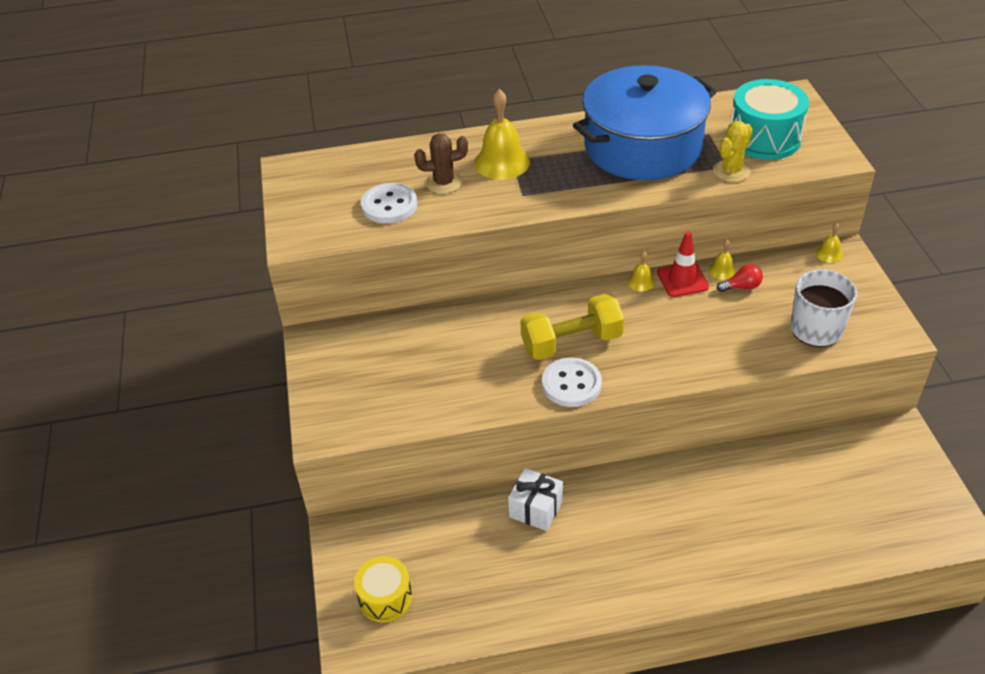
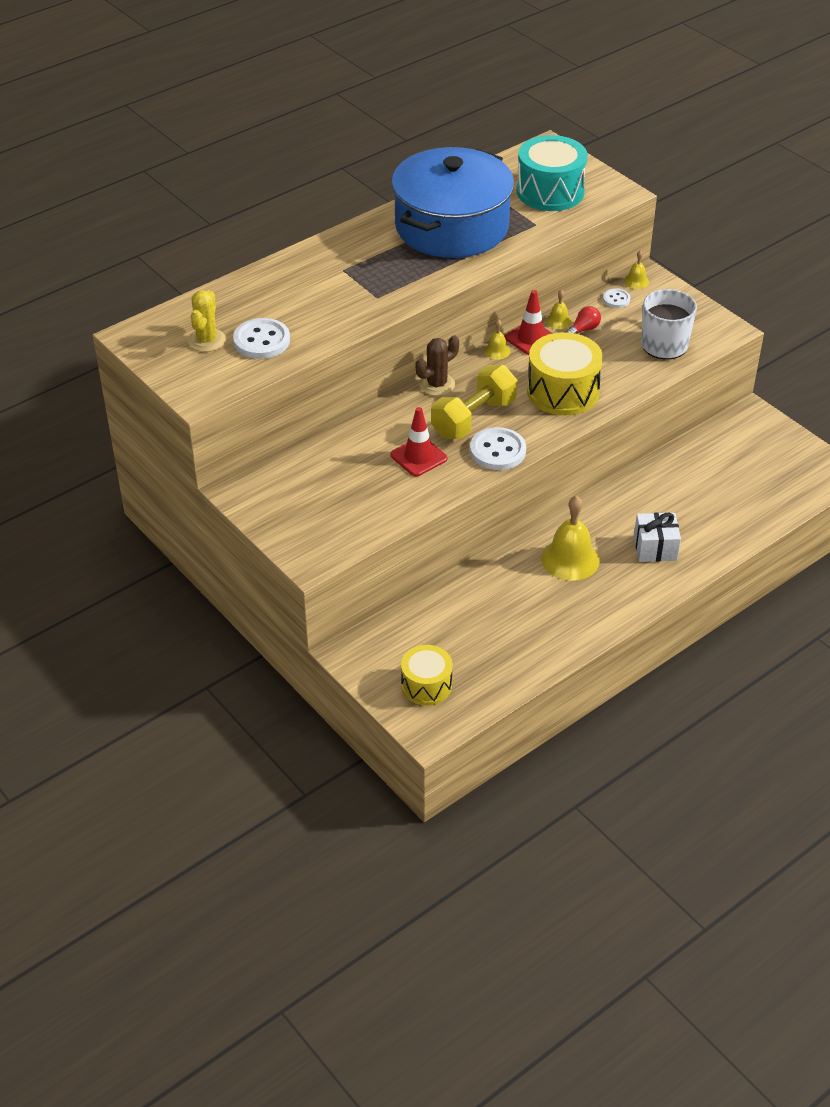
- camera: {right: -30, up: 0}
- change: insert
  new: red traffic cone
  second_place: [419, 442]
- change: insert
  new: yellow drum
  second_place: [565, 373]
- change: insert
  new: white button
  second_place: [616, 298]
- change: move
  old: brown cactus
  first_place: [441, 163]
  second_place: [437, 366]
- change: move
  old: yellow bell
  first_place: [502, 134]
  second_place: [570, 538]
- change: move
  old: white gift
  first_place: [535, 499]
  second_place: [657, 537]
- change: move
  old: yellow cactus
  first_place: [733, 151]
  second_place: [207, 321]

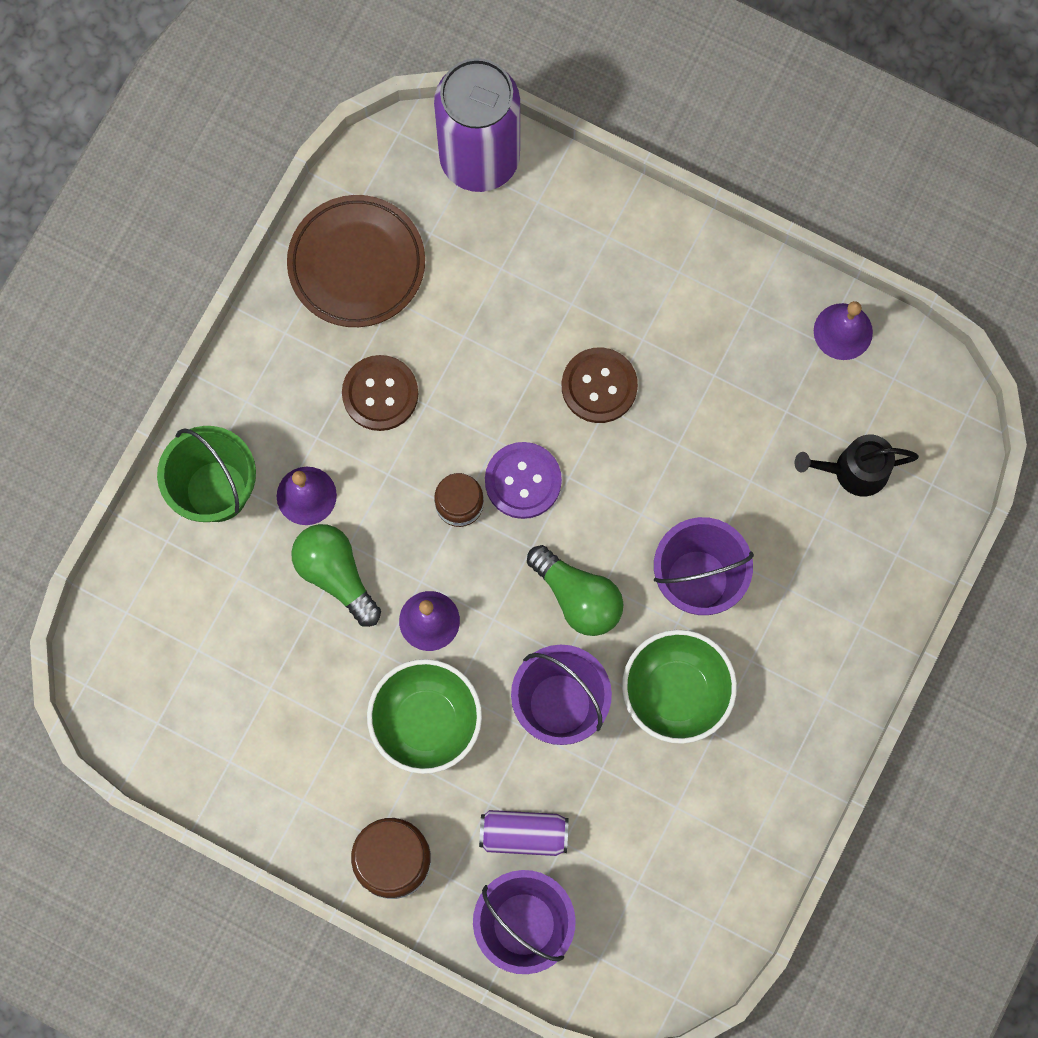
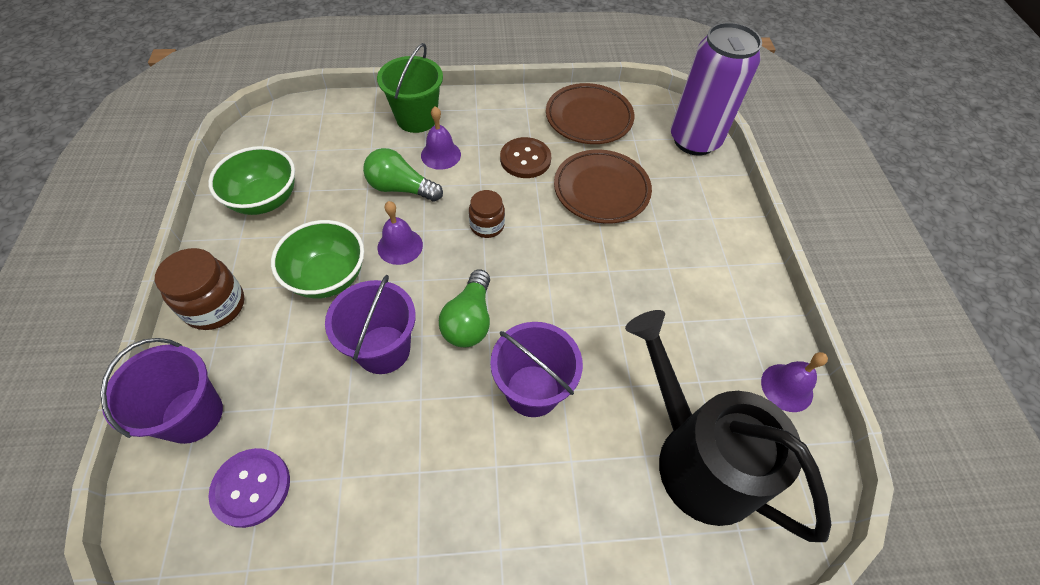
- camera: {right: 55, up: -20}
- change: delete
  old: purple can
  first_place: [524, 833]
- change: delete
  old: brown button
  first_place: [600, 385]
- change: insert
  new: brown plate
  second_place: [603, 187]
- change: move
  old: purple button
  first_place: [523, 480]
  second_place: [249, 488]
- change: move
  old: green bowl
  first_place: [679, 687]
  second_place: [251, 180]
- change: rotate
  old: green light bulb
  first_place: [336, 575]
  second_place: [403, 175]
  degrees: -90
- change: resize
  old: black watering can
  first_place: [857, 466]
  second_place: [728, 426]
  factor: 2.04

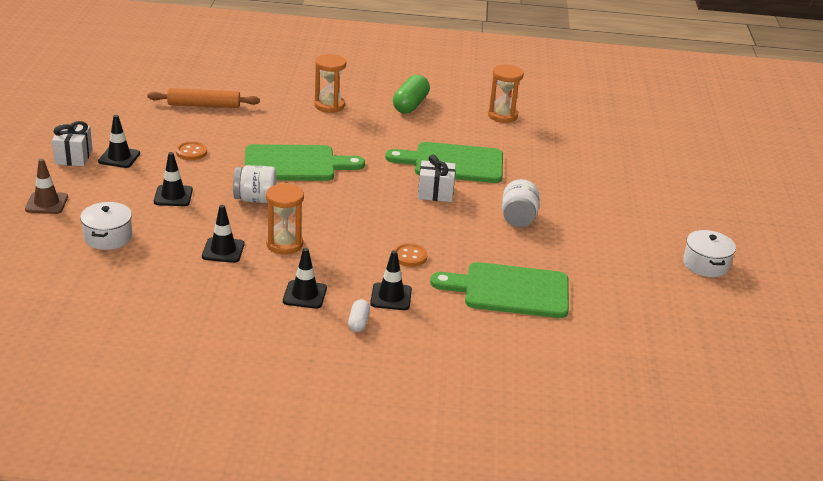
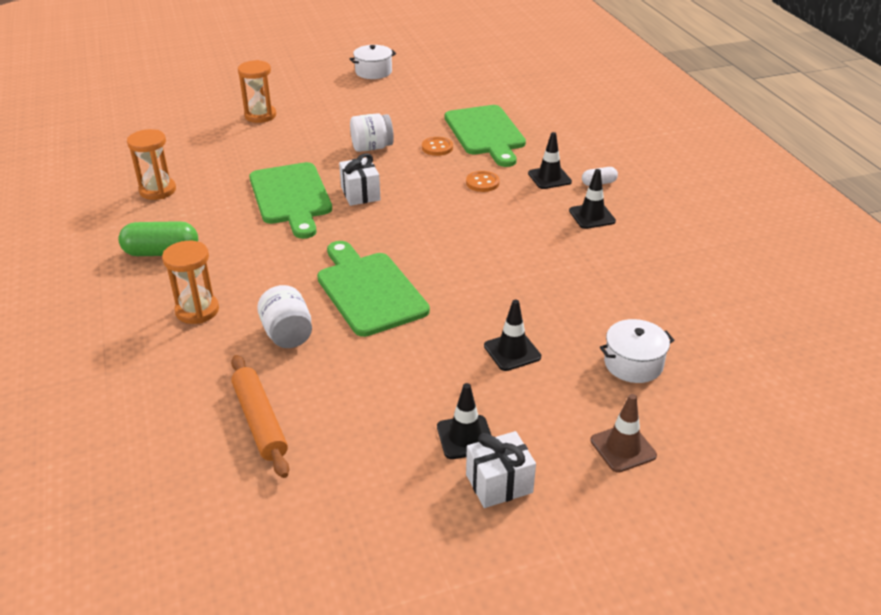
- camera: {right: -110, up: 5}
- change: delete
  old: black traffic cone
  first_place: [223, 234]
- change: move
  old: orange button
  first_place: [191, 150]
  second_place: [437, 146]
- change: move
  old: white jar
  first_place: [255, 184]
  second_place: [284, 316]
- change: move
  old: orange hourglass
  first_place: [285, 218]
  second_place: [257, 91]

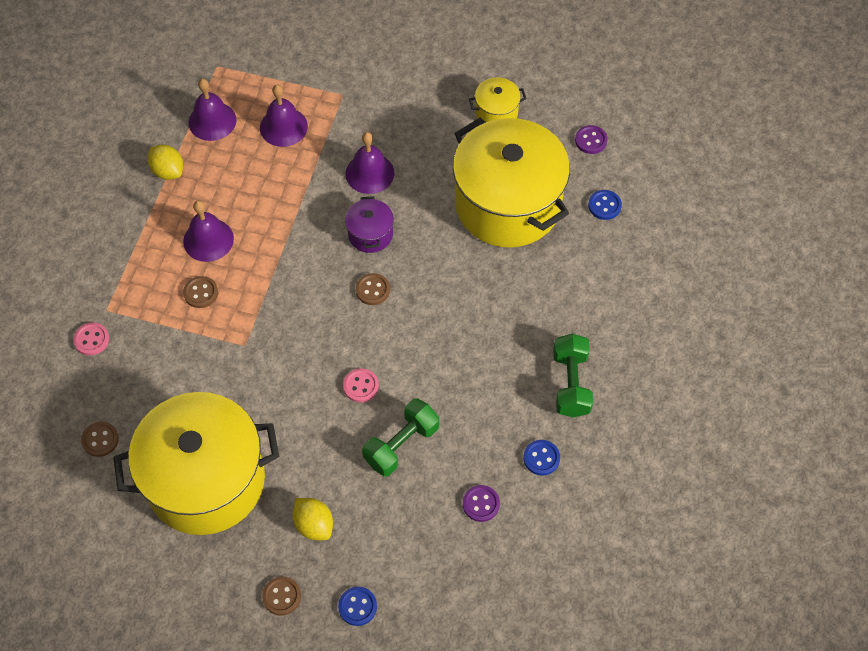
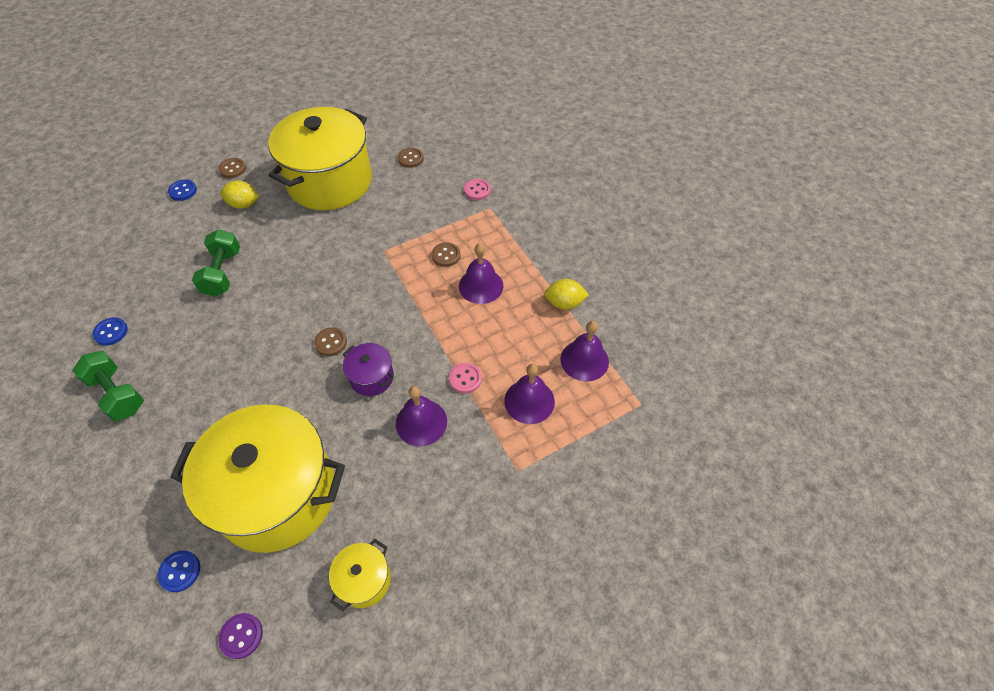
- camera: {right: 135, up: -5}
- change: delete
  old: purple button
  first_place: [481, 503]
- change: move
  old: pink button
  first_place: [361, 385]
  second_place: [465, 378]

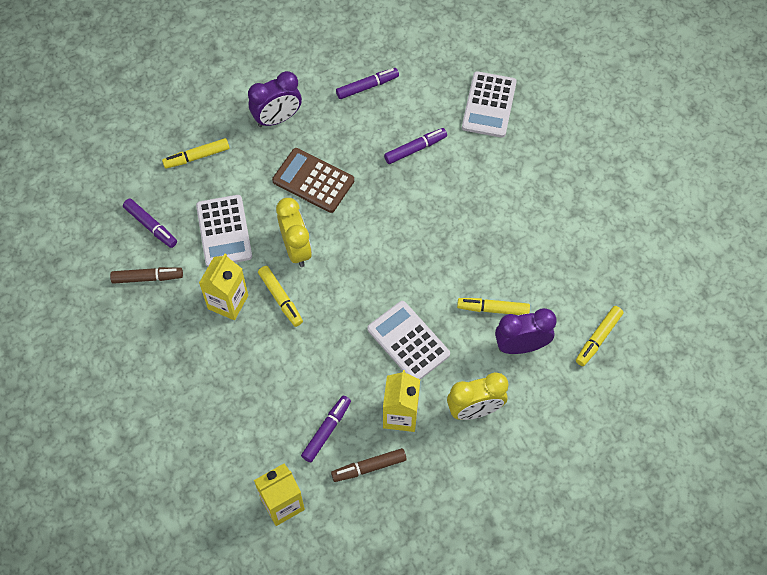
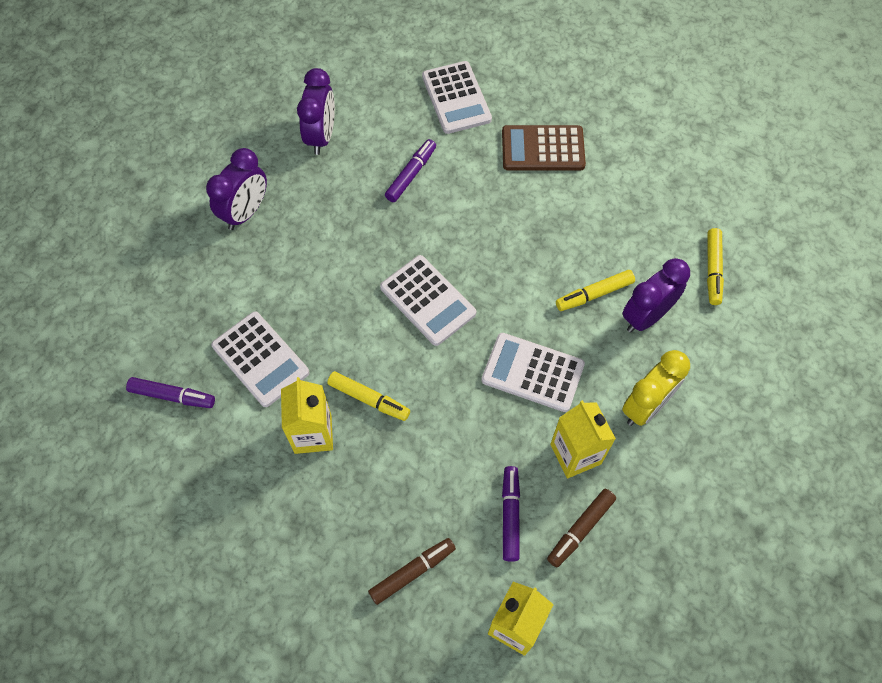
- camera: {right: -30, up: 0}
- change: delete
  old: yellow marker
  first_place: [195, 153]
- change: delete
  old: yellow clock
  first_place: [294, 232]
- change: insert
  new: white calculator
  second_place: [428, 300]
- change: move
  old: brown marker
  first_place: [146, 275]
  second_place: [412, 571]
- change: move
  old: brown calculator
  first_place: [313, 180]
  second_place: [544, 147]
- change: replace
  old: purple marker
  new: purple clock
  first_place: [367, 83]
  second_place: [316, 111]

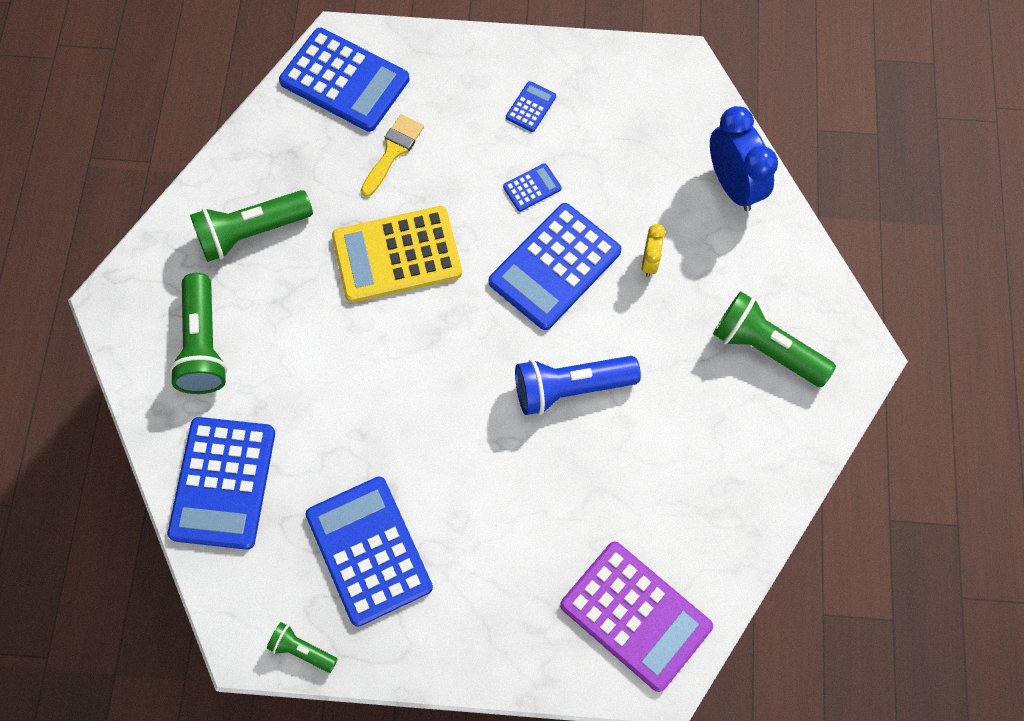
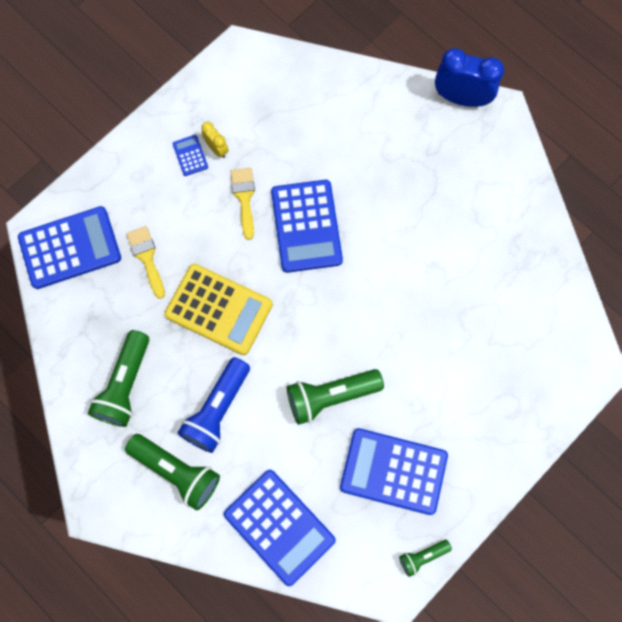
- camera: {right: -50, up: 5}
- change: delete
  old: purple calculator
  first_place: [636, 617]
- change: move
  old: blue flashlight
  first_place: [578, 385]
  second_place: [214, 405]
- change: move
  old: yellow clock
  first_place: [653, 250]
  second_place: [215, 140]
- change: move
  old: blue clock
  first_place: [744, 158]
  second_place: [469, 77]
- change: move
  old: green flashlight
  first_place: [774, 339]
  second_place: [335, 397]
- change: replace
  old: blue calculator
  new: yellow brush
  first_place: [532, 187]
  second_place: [243, 204]
- change: rotate
  old: yellow calculator
  first_place: [397, 254]
  second_place: [218, 309]
  degrees: -90

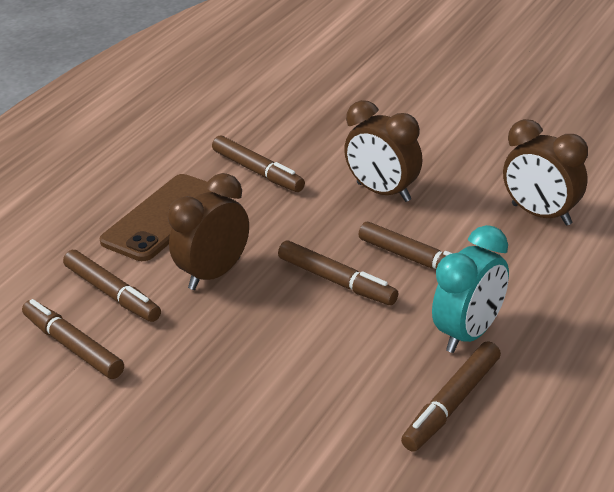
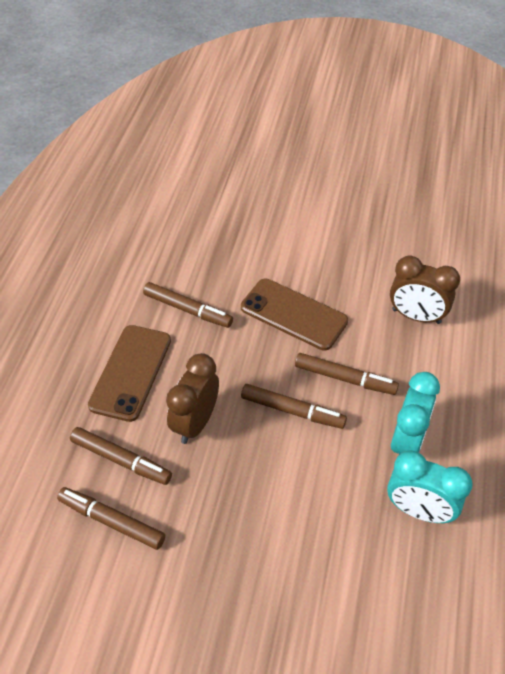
- camera: {right: -20, up: 15}
- change: replace
  old: brown clock
  new: brown phone
  first_place: [383, 151]
  second_place: [294, 315]
- change: replace
  old: brown marker
  new: turquoise clock
  first_place: [451, 396]
  second_place: [430, 487]

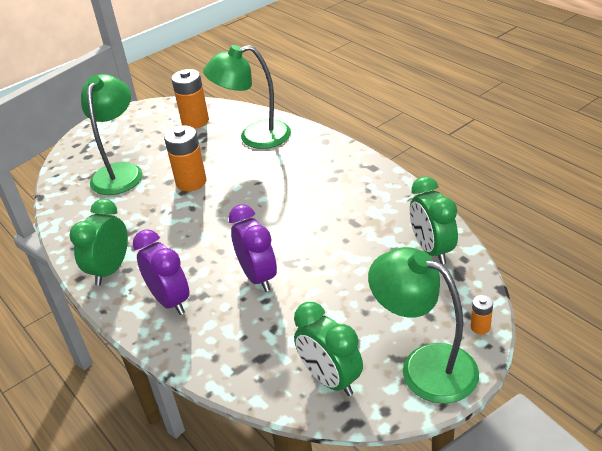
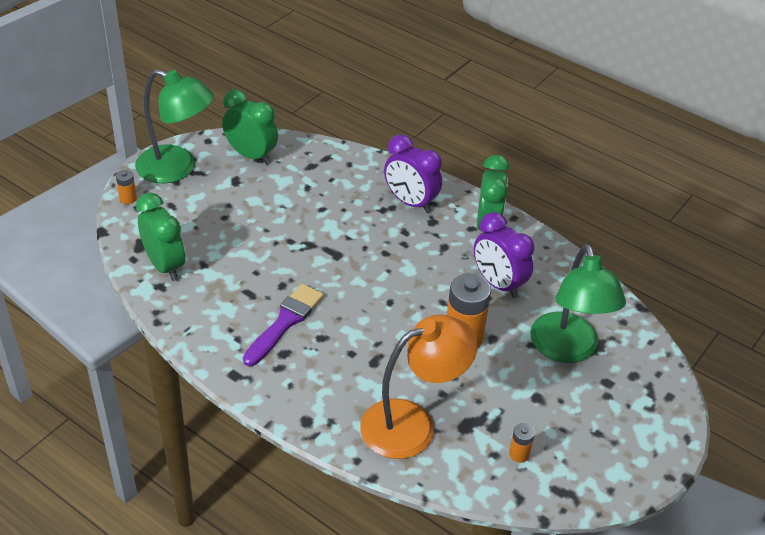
- camera: {right: 160, up: 5}
- change: insert
  new: purple brush
  second_place: [283, 325]
- change: move
  old: purple clock
  first_place: [253, 248]
  second_place: [504, 255]
- change: recolor
  old: green lamp
  new: orange lamp
  first_place: [247, 97]
  second_place: [419, 387]
- change: resize
  old: orange battery
  first_place: [190, 99]
  second_place: [522, 443]
  factor: 0.48

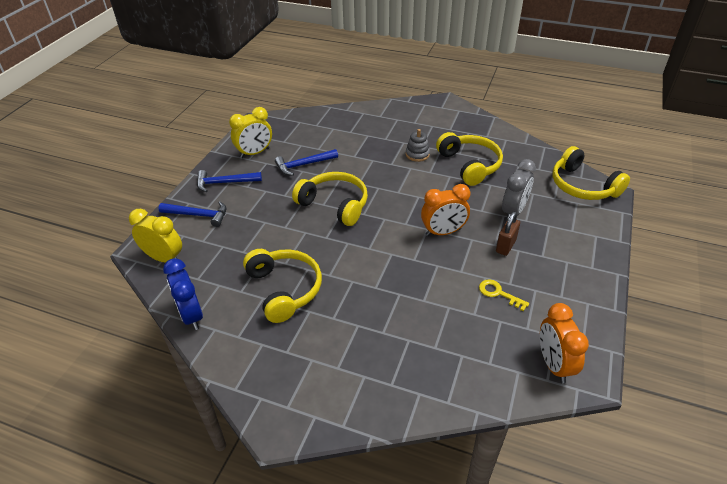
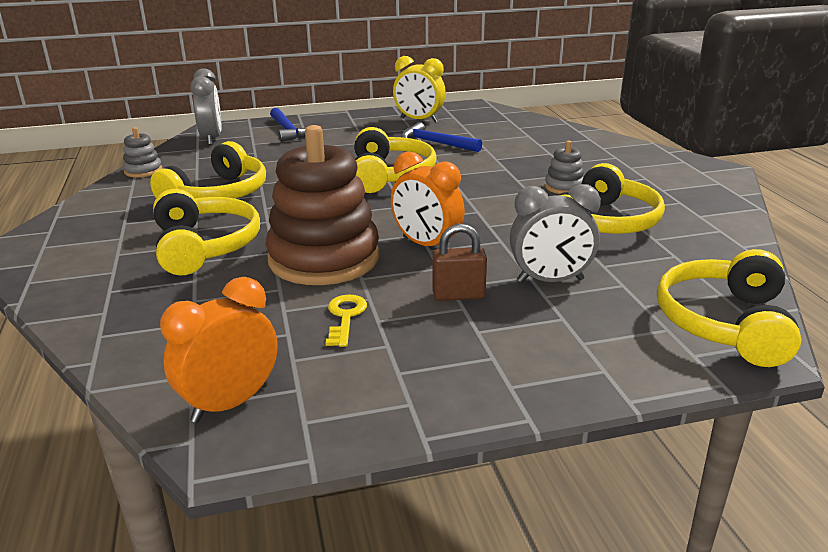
- camera: {right: 55, up: -15}
- change: delete
  old: blue hammer
  first_place: [229, 181]
- change: insert
  new: yellow headphones
  second_place: [206, 232]
- change: insert
  new: brown stacking toy
  second_place: [322, 205]
- change: replace
  old: blue clock
  new: grey stacking toy
  first_place: [183, 294]
  second_place: [142, 152]
- change: recolor
  old: yellow clock
  new: grey clock
  first_place: [155, 235]
  second_place: [206, 106]

